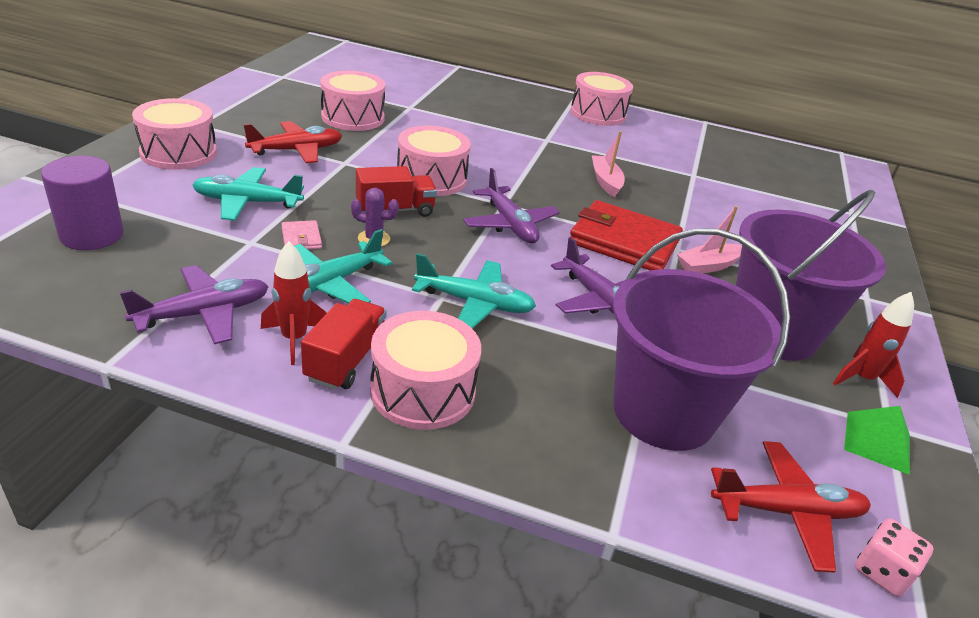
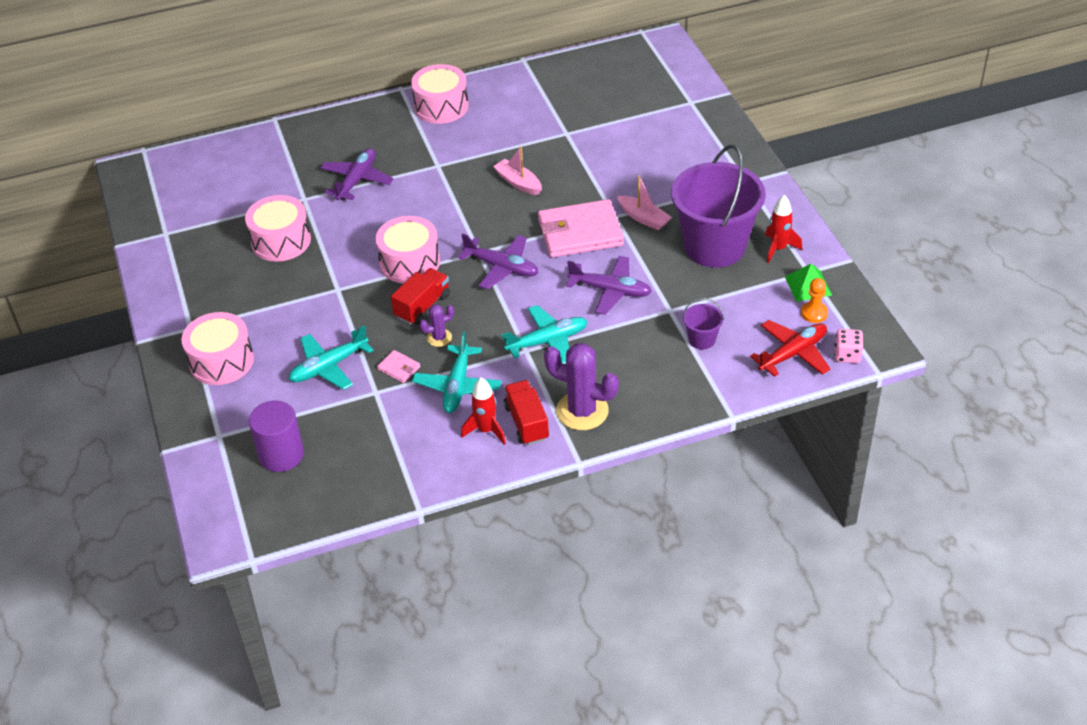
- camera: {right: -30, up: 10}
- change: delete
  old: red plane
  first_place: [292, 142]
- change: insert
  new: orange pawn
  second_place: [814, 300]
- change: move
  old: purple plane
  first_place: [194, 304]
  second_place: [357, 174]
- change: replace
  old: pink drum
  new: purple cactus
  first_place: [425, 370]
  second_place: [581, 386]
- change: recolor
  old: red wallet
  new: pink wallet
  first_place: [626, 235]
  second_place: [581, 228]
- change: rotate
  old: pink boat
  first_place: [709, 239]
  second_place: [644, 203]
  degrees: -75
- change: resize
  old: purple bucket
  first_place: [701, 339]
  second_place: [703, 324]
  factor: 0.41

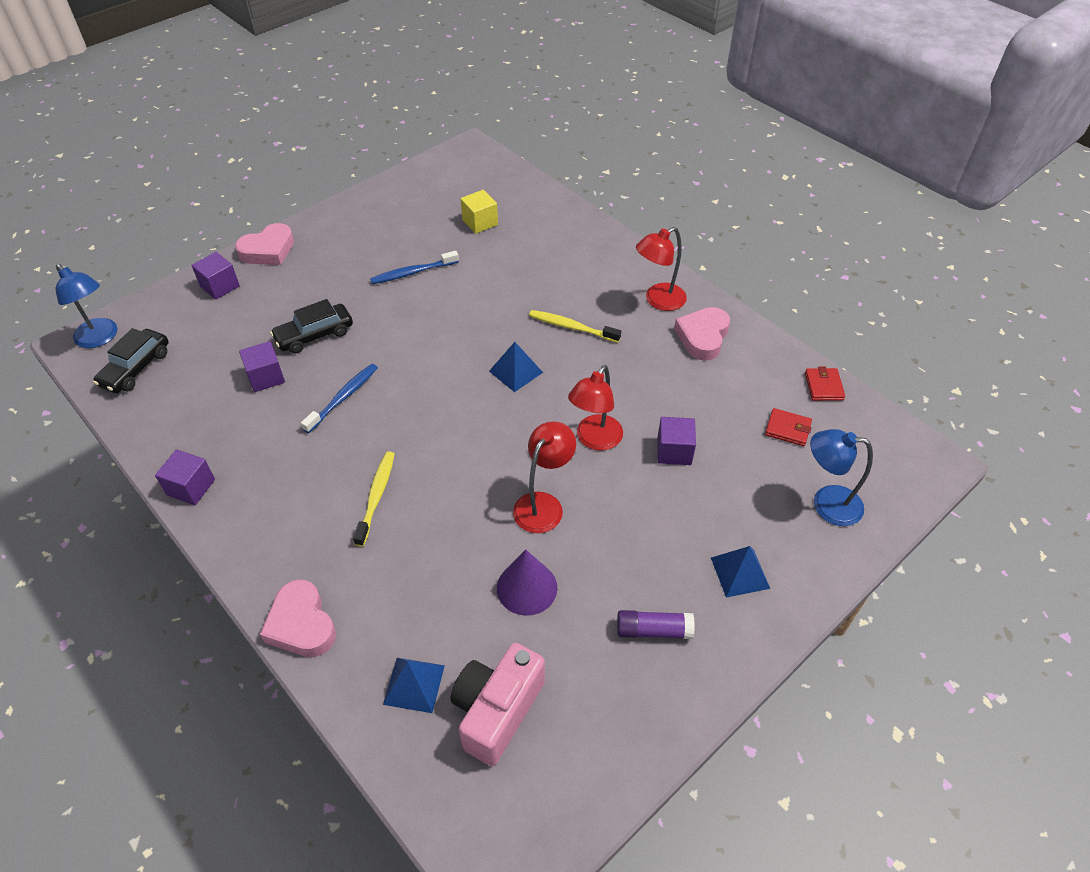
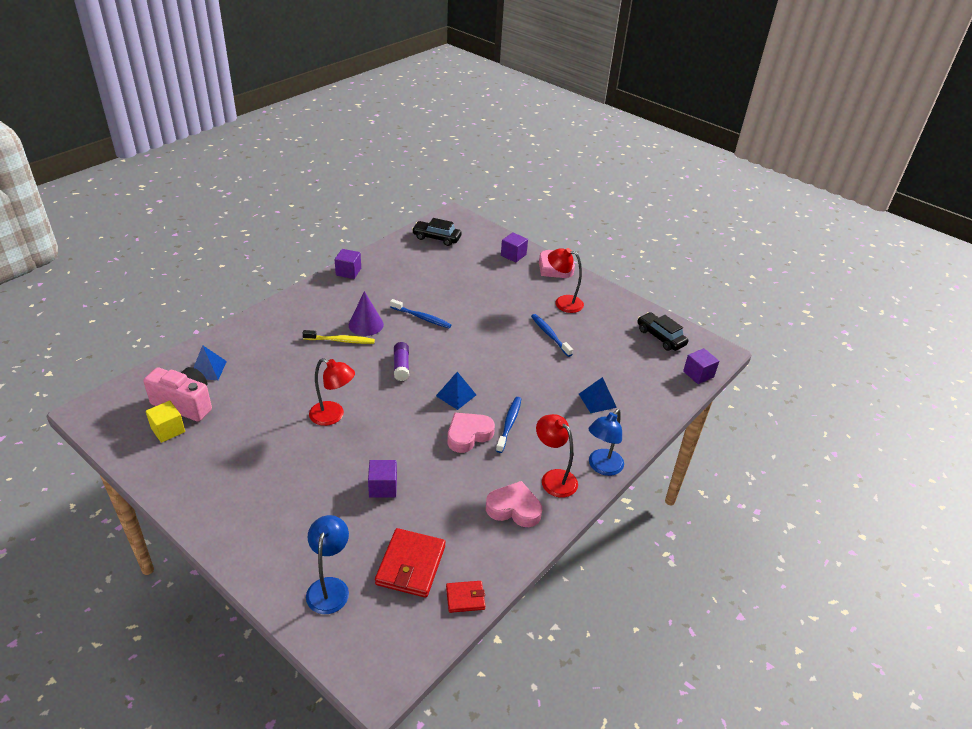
- camera: {right: 80, up: -10}
- change: move
  old: blue lamp
  first_place: [86, 306]
  second_place: [606, 442]
- change: move
  old: purple cube
  first_place: [262, 366]
  second_place: [701, 366]
- change: move
  old: pink heart
  first_place: [298, 618]
  second_place: [471, 432]
- change: move
  old: black car
  first_place: [311, 326]
  second_place: [662, 331]
- change: move
  old: yellow cube
  first_place: [479, 212]
  second_place: [165, 421]
- change: move
  old: purple cone
  first_place: [527, 583]
  second_place: [366, 313]
- change: move
  old: red lamp
  first_place: [595, 408]
  second_place: [566, 280]
- change: move
  old: purple glue stick
  first_place: [656, 624]
  second_place: [401, 361]
- change: move
  old: blue pyramid
  first_place: [740, 572]
  second_place: [598, 395]
- change: recolor
  old: yellow toothbrush
  new: blue toothbrush
  first_place: [575, 326]
  second_place: [508, 425]
- change: resize
  old: red wallet
  first_place: [788, 427]
  second_place: [410, 563]
  factor: 1.82

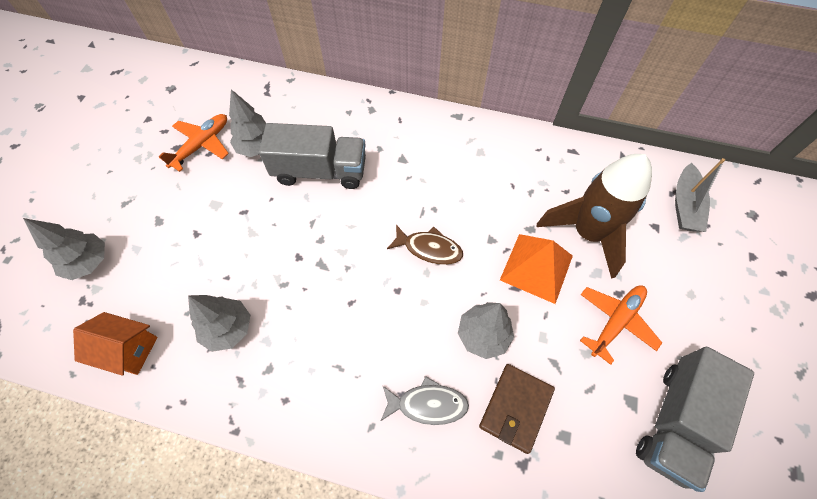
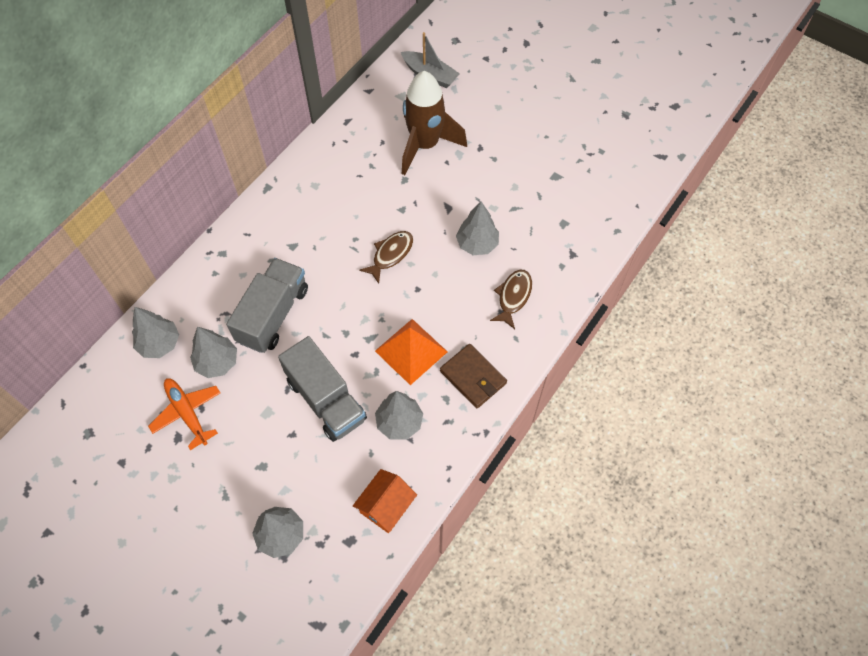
- camera: {right: -70, up: 0}
- change: delete
  old: orange plane
  first_place: [621, 325]
- change: insert
  new: grey tree
  second_place: [155, 332]
- change: move
  old: brown wallet
  first_place: [517, 409]
  second_place: [473, 376]
- change: move
  old: orange pyramid
  first_place: [536, 269]
  second_place: [411, 352]
- change: move
  old: grey truck
  first_place: [695, 419]
  second_place: [322, 389]
- change: recolor
  old: grey fish
  new: brown fish
  first_place: [425, 400]
  second_place: [511, 299]

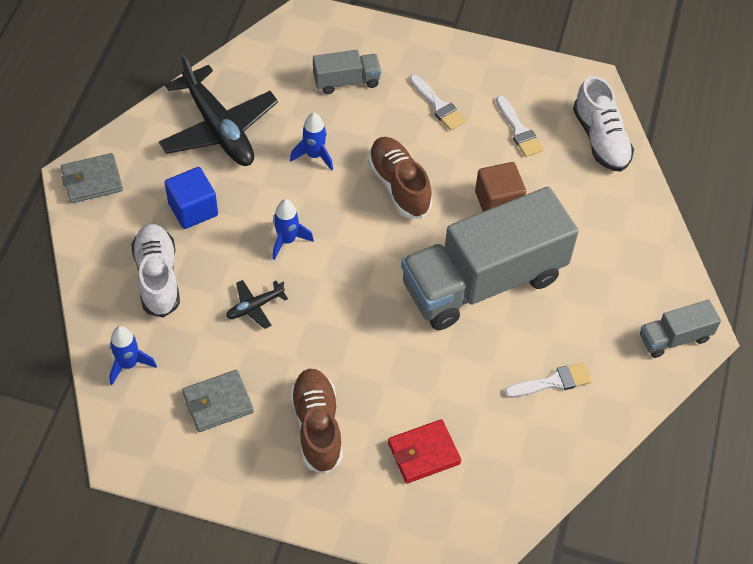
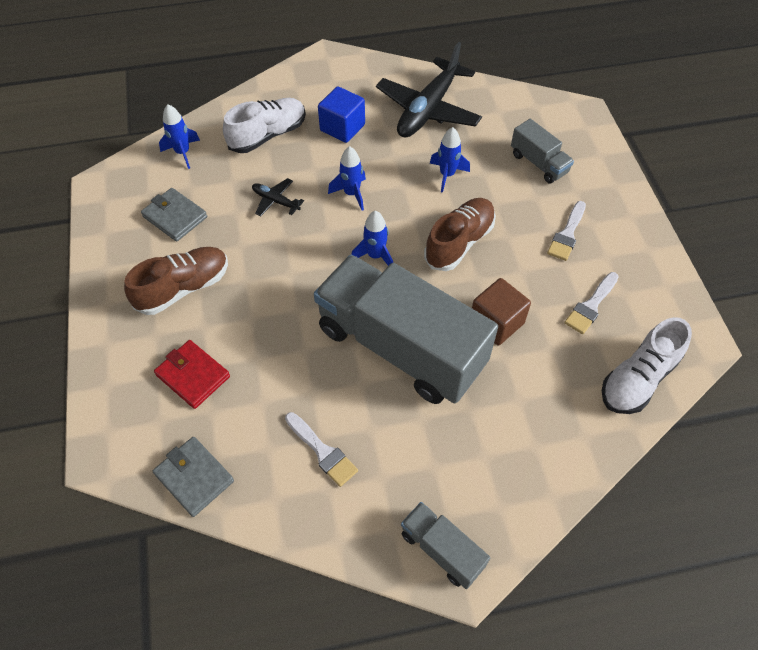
- camera: {right: 65, up: 0}
- change: insert
  new: blue rocket
  second_place: [372, 238]
- change: move
  old: grey wallet
  first_place: [92, 178]
  second_place: [193, 477]

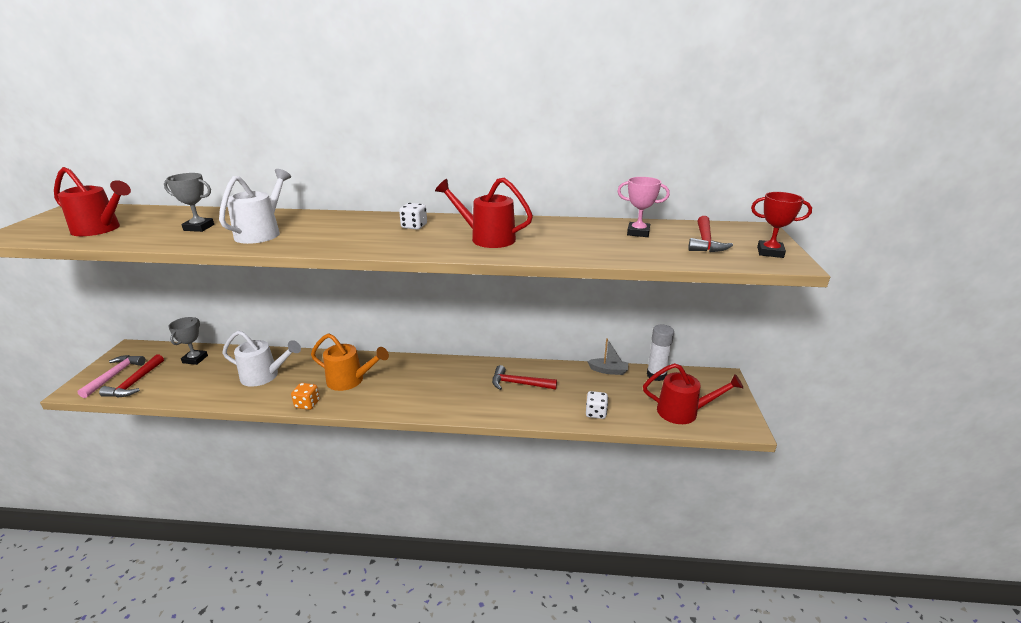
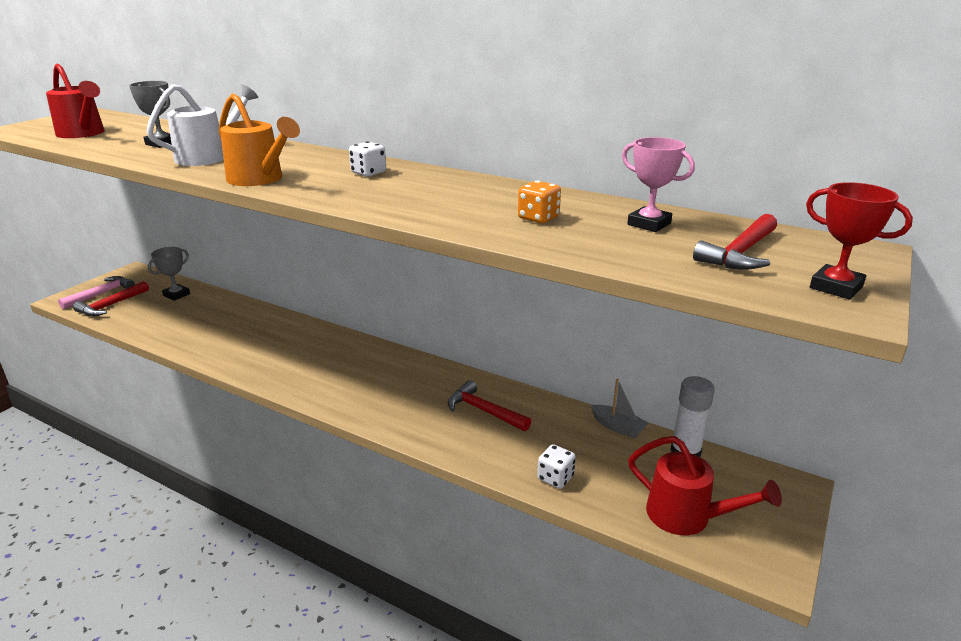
- camera: {right: 25, up: 0}
- change: delete
  old: white watering can
  first_place: [261, 358]
- change: delete
  old: red watering can
  first_place: [484, 212]
- change: move
  old: orange dice
  first_place: [305, 396]
  second_place: [539, 202]
- change: move
  old: orange watering can
  first_place: [350, 362]
  second_place: [259, 139]

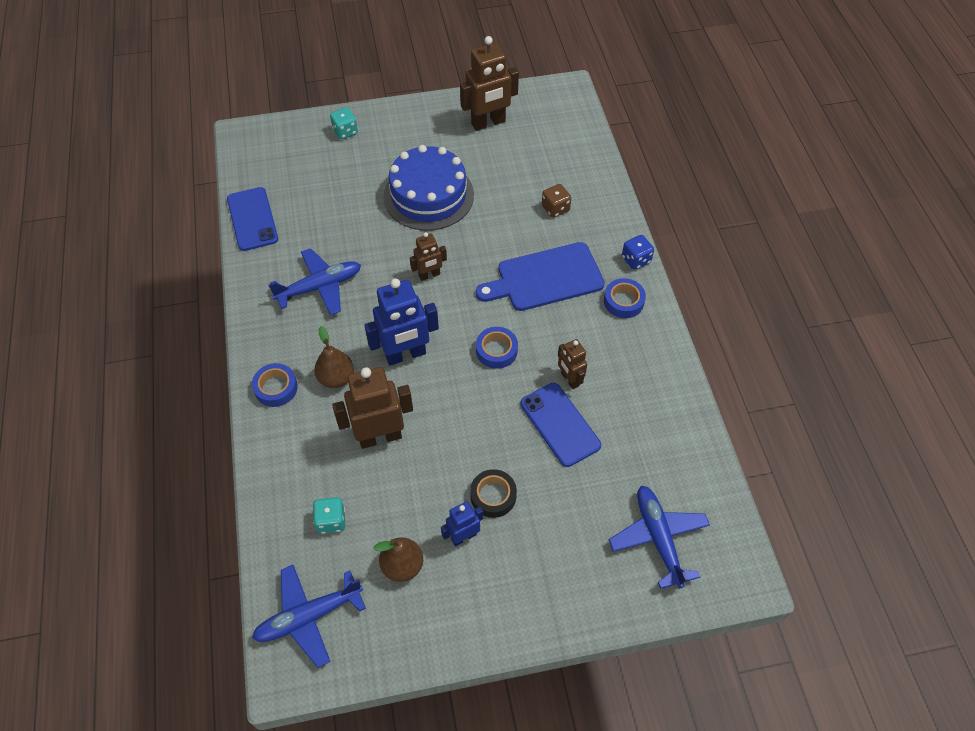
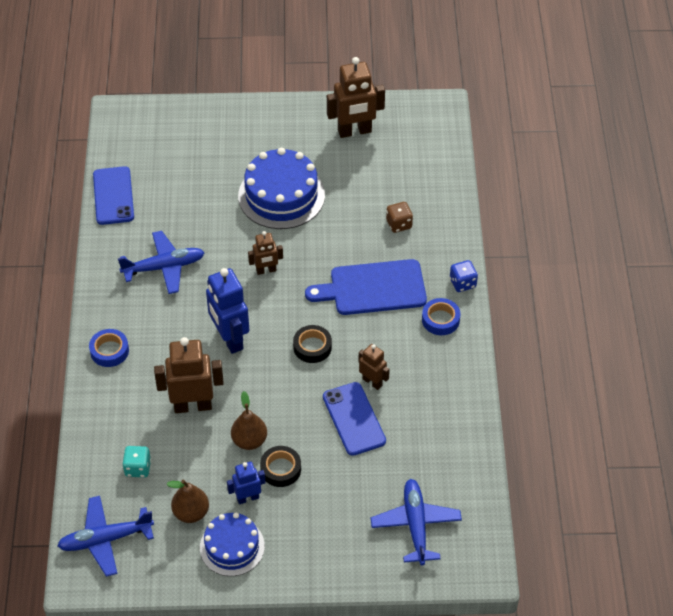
- camera: {right: 10, up: -5}
- change: delete
  old: turquoise dice
  first_place: [344, 123]
- change: insert
  new: blue cake
  second_place: [232, 544]
- change: move
  old: brown pear
  first_place: [334, 357]
  second_place: [249, 420]
- change: recolor
  old: blue tape
  new: black tape
  first_place: [497, 348]
  second_place: [312, 344]
- change: rotate
  old: blue robot
  first_place: [401, 322]
  second_place: [227, 311]
  degrees: 75
- change: rotate
  old: brown robot
  first_place: [572, 364]
  second_place: [374, 367]
  degrees: 150

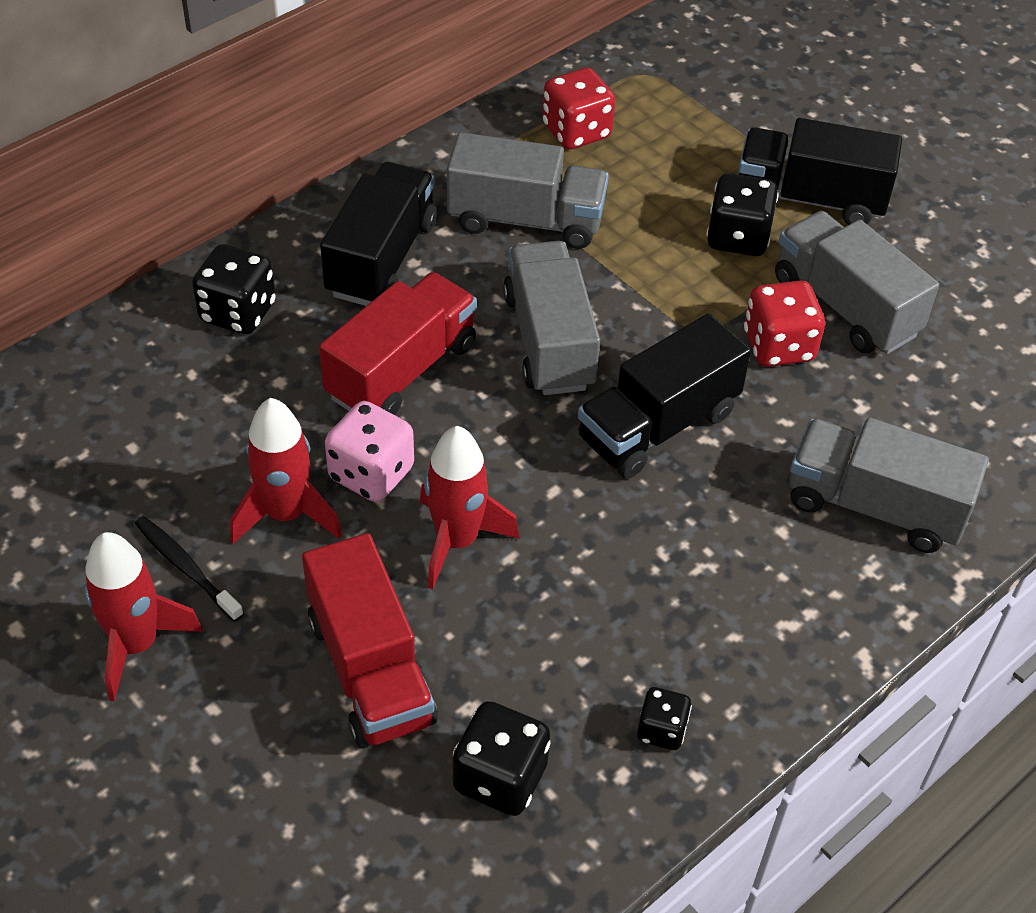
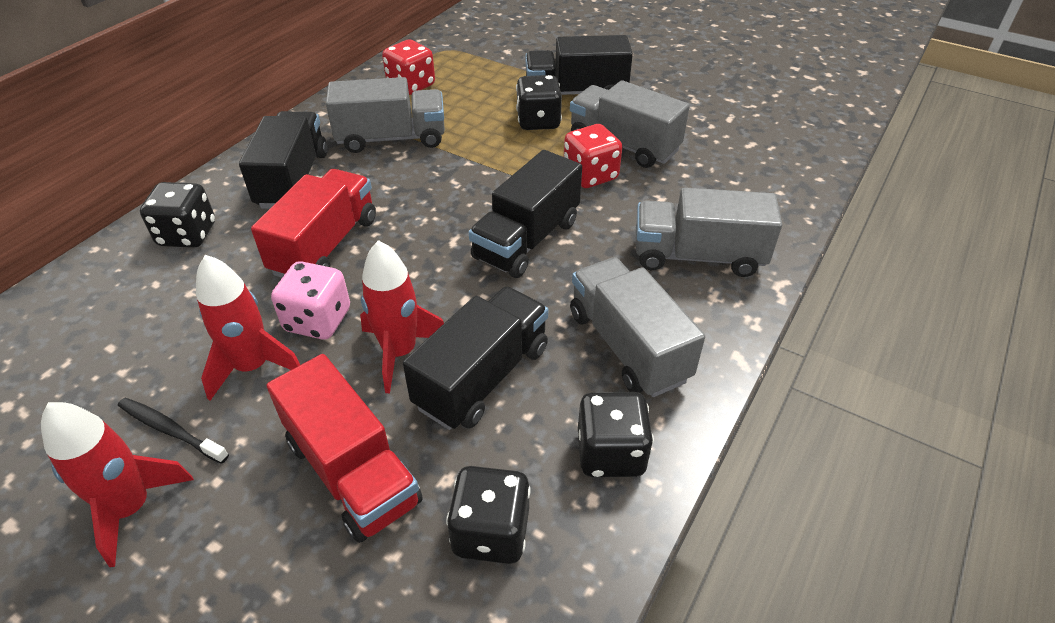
- camera: {right: -15, up: -5}
- change: insert
  new: black truck
  second_place: [475, 358]
- change: move
  old: grey truck
  first_place: [551, 318]
  second_place: [637, 327]
- change: resize
  old: black dice
  first_place: [664, 718]
  second_place: [616, 435]
  factor: 1.69

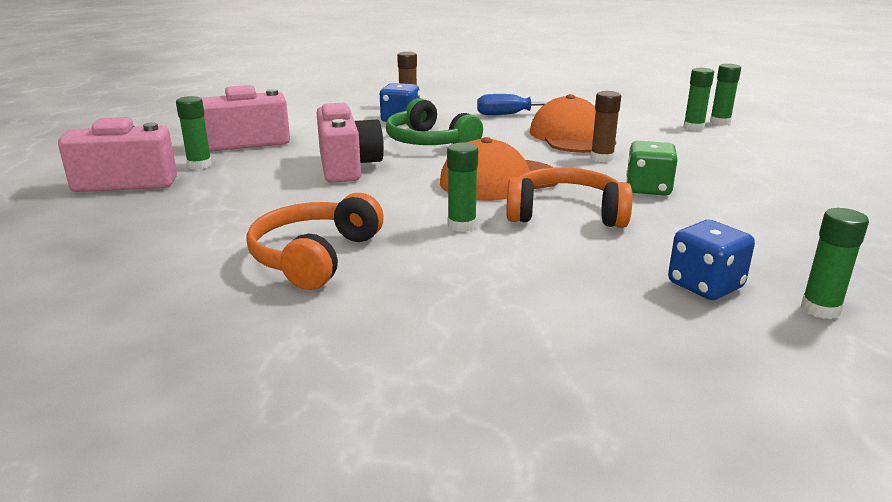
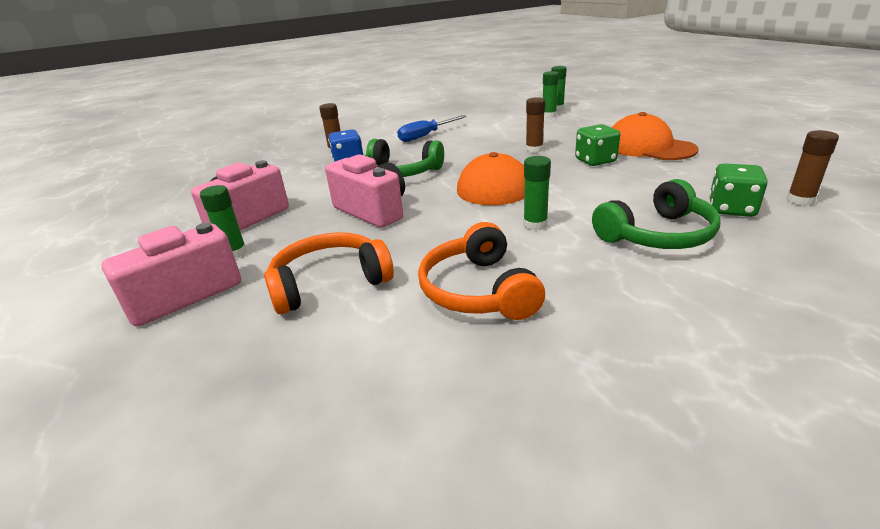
- camera: {right: -30, up: 5}
- change: insert
  new: green headphones
  second_place: [656, 214]
- change: move
  old: orange headphones
  first_place: [569, 197]
  second_place: [329, 273]
- change: move
  old: orange cap
  first_place: [573, 123]
  second_place: [655, 136]
- change: recolor
  old: blue dice
  new: green dice
  first_place: [711, 260]
  second_place: [738, 190]
- change: recolor
  old: green glue stick
  new: brown glue stick
  first_place: [835, 263]
  second_place: [812, 168]

